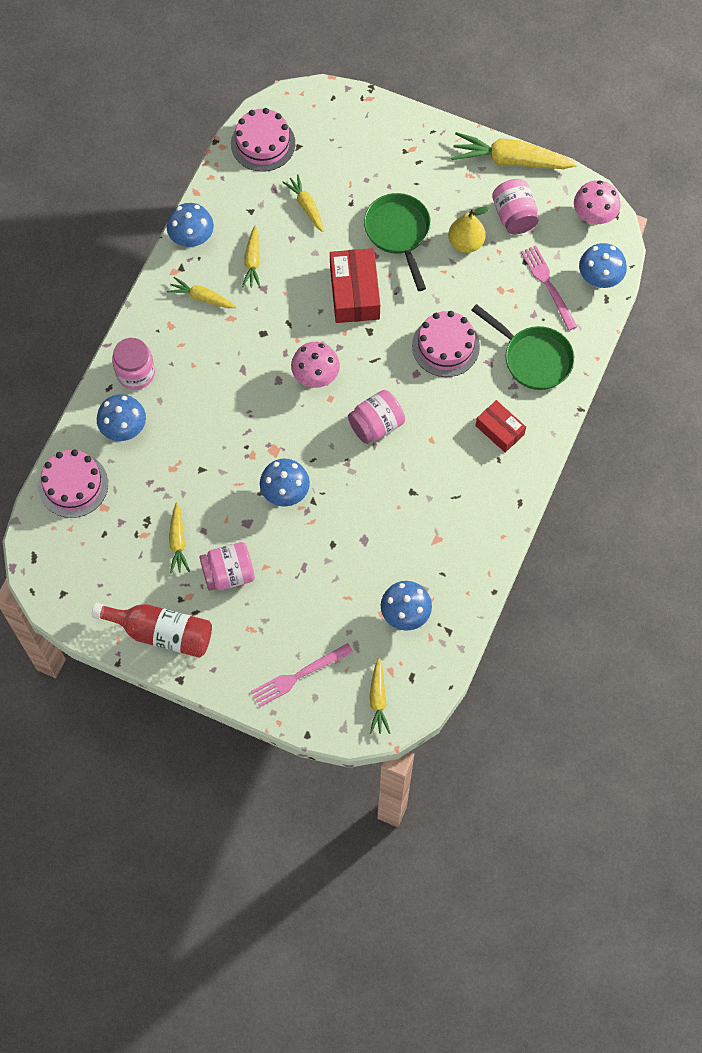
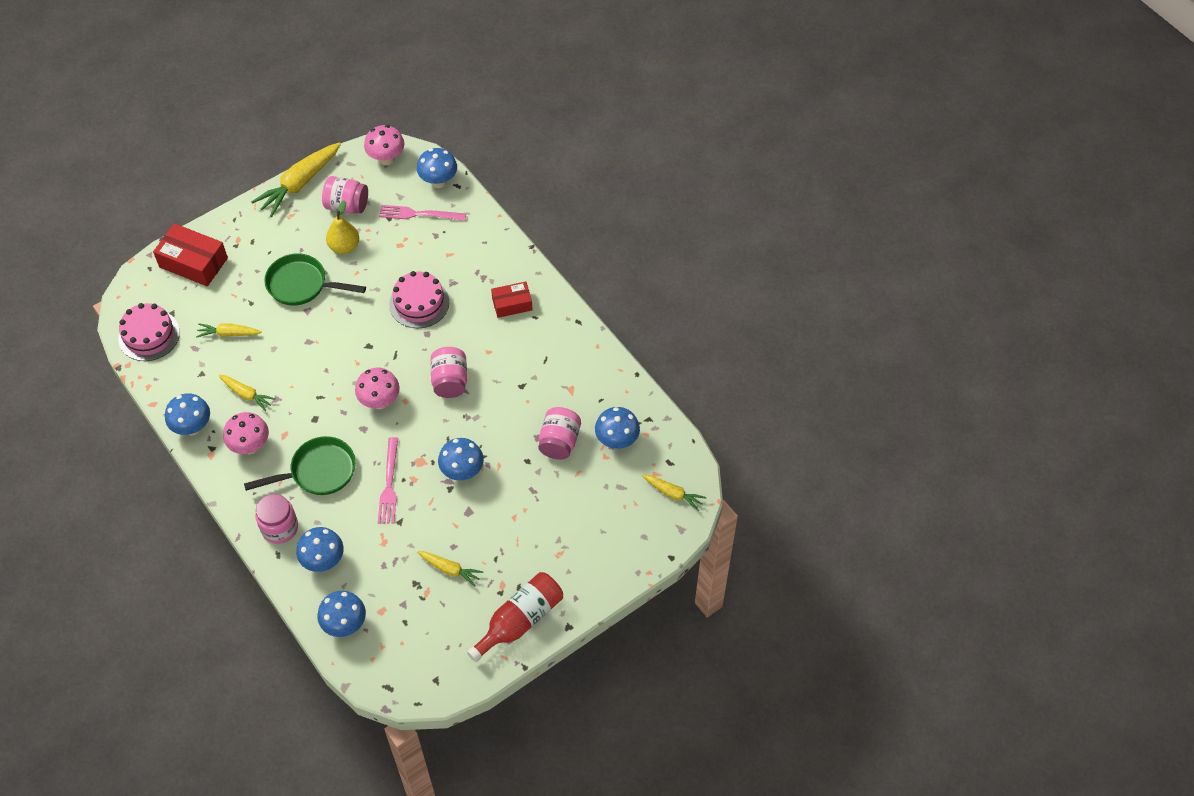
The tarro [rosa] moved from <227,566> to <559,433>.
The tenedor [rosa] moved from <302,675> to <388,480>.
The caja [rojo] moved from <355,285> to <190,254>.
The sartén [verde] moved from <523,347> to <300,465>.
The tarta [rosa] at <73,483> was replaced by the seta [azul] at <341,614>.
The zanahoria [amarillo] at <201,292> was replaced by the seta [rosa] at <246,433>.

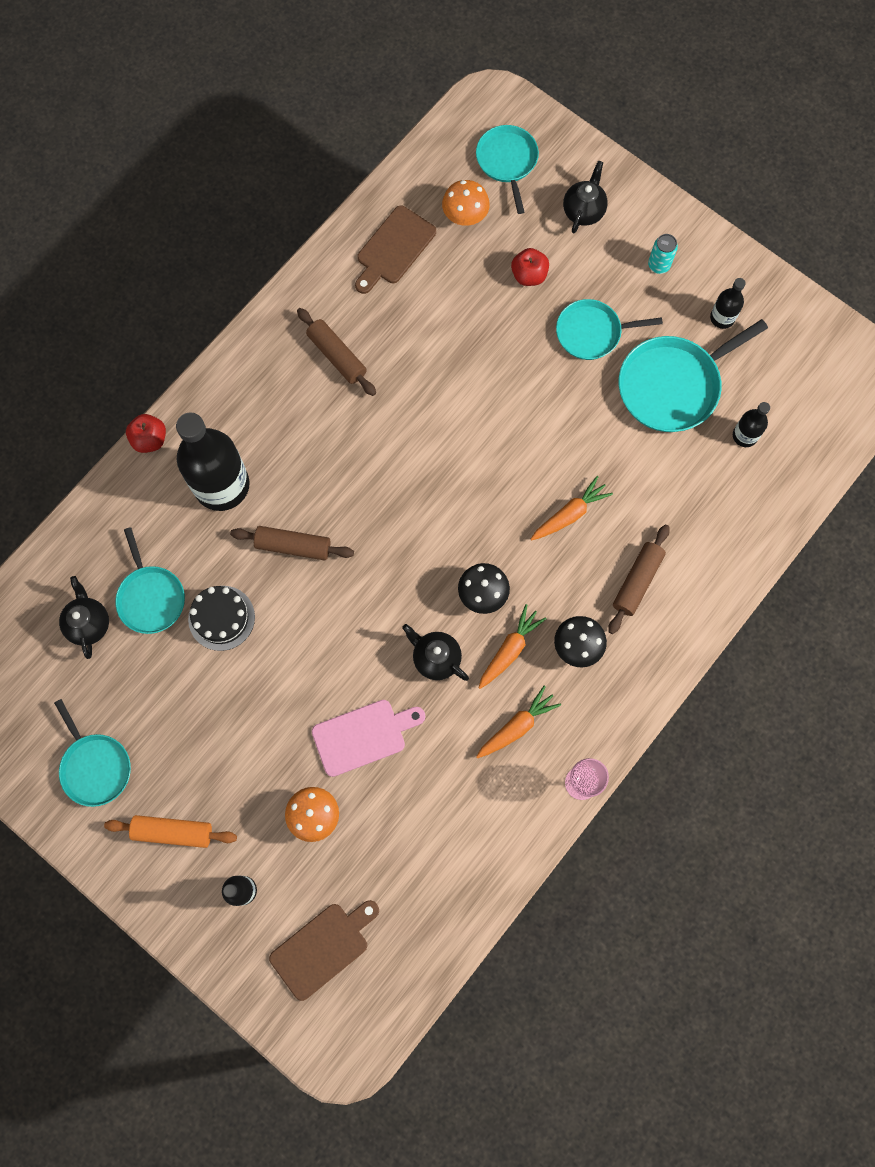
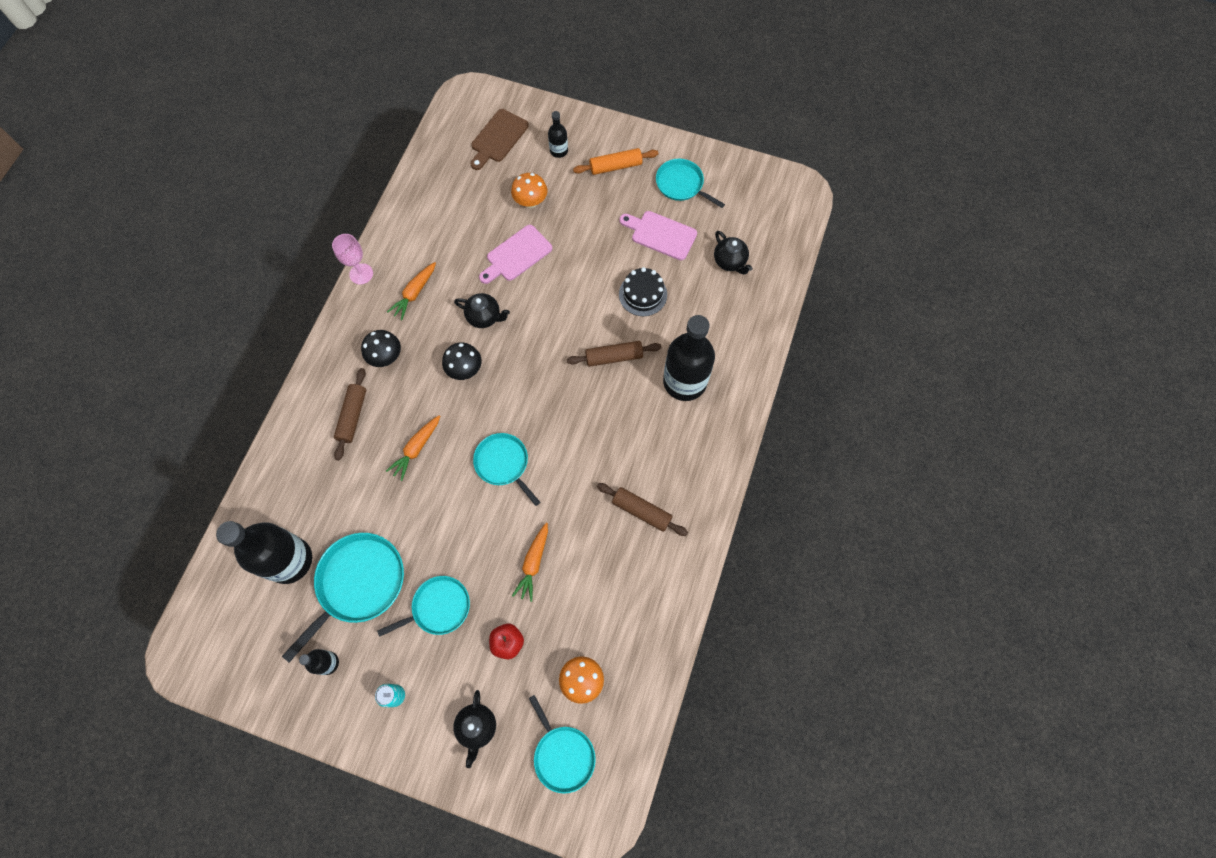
The manzana [rojo] at <146,433> disappeared.
The tabla de cortar [marrón] at <395,250> disappeared.
The tabla de cortar [rosa] at <658,235> appeared.
The sartén [turquesa] moved from <150,580> to <506,469>.
The zanahoria [naranja] moved from <512,646> to <530,562>.
The botella [negro] at <751,424> changed to 2.16 times the size.

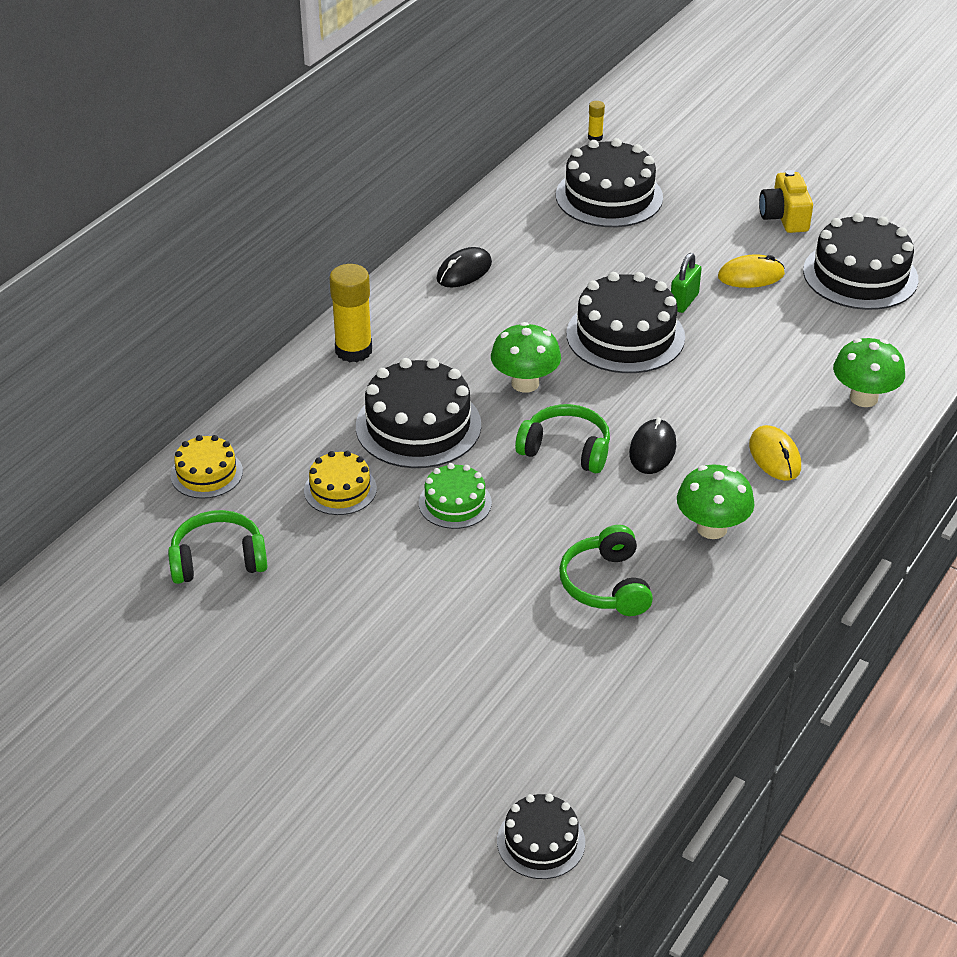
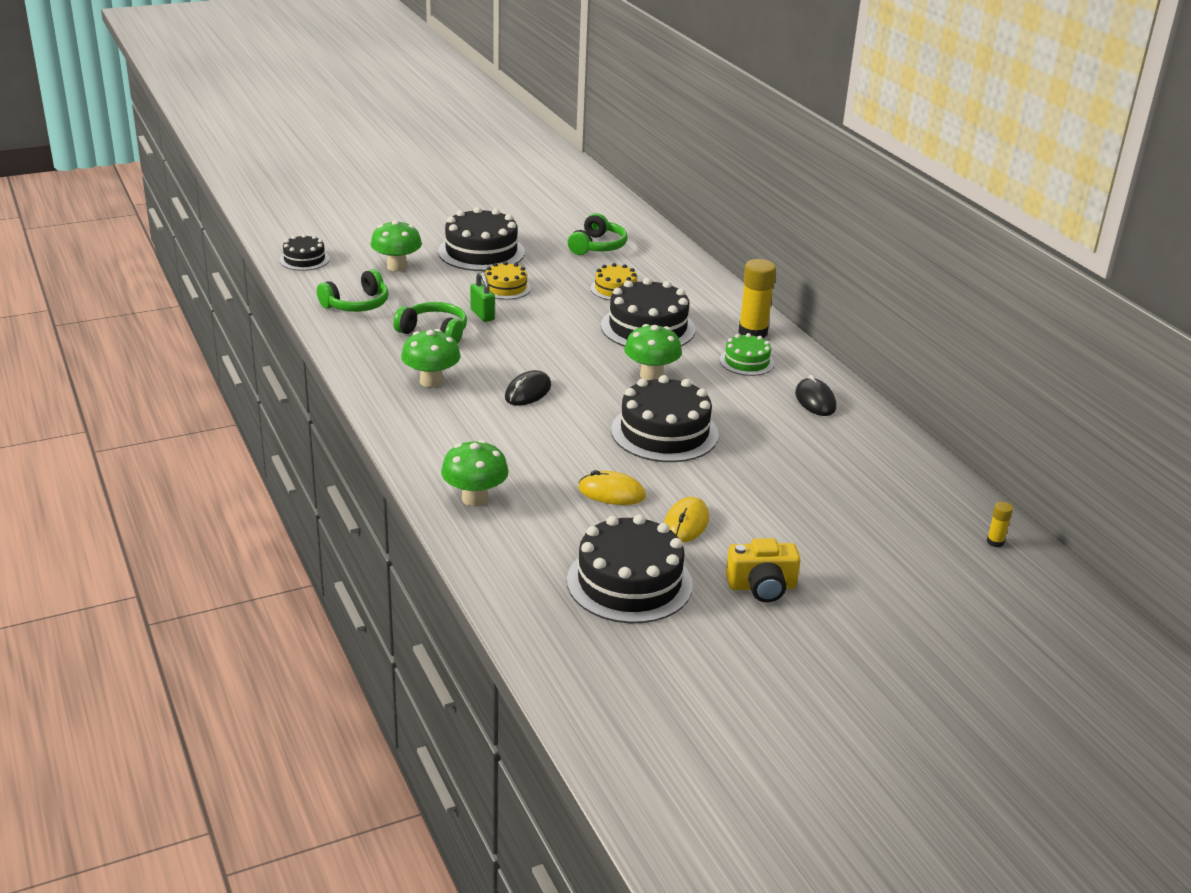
The seta [verde] at <396,245> appeared.
The tarta [amarillo] moved from <207,467> to <507,281>.
The tarta [verde] moved from <455,496> to <747,354>.
The auriculares [verde] moved from <562,438> to <353,290>.
The tarta [negro] moved from <609,182> to <481,239>.
The candado [verde] moved from <686,283> to <482,297>.
The ratón [amarillo] moved from <775,453> to <612,487>.
The ratón [negro] at <652,445> turned 75 degrees clockwise.
The cámara [amarillo] at <786,201> turned 150 degrees clockwise.

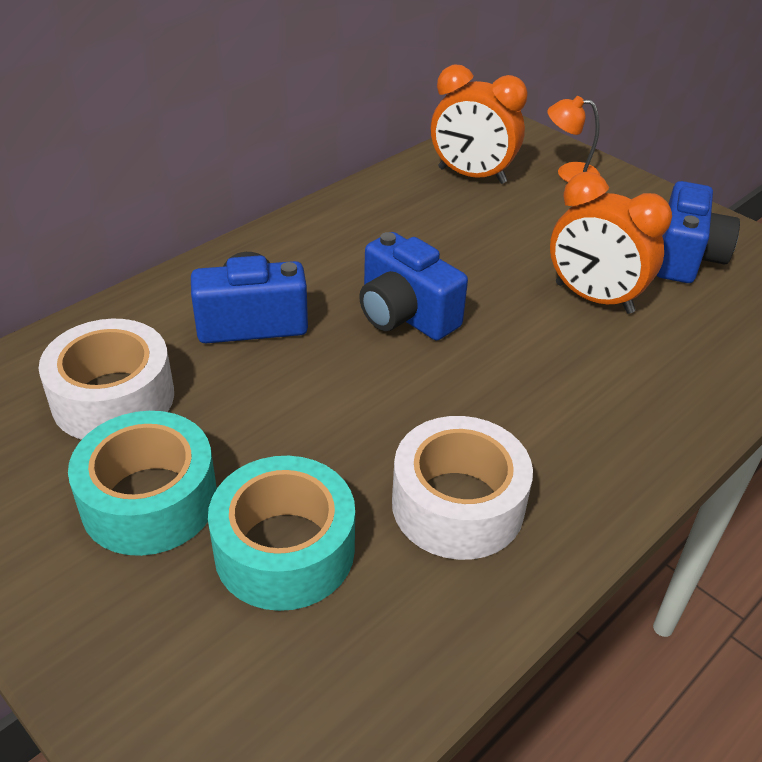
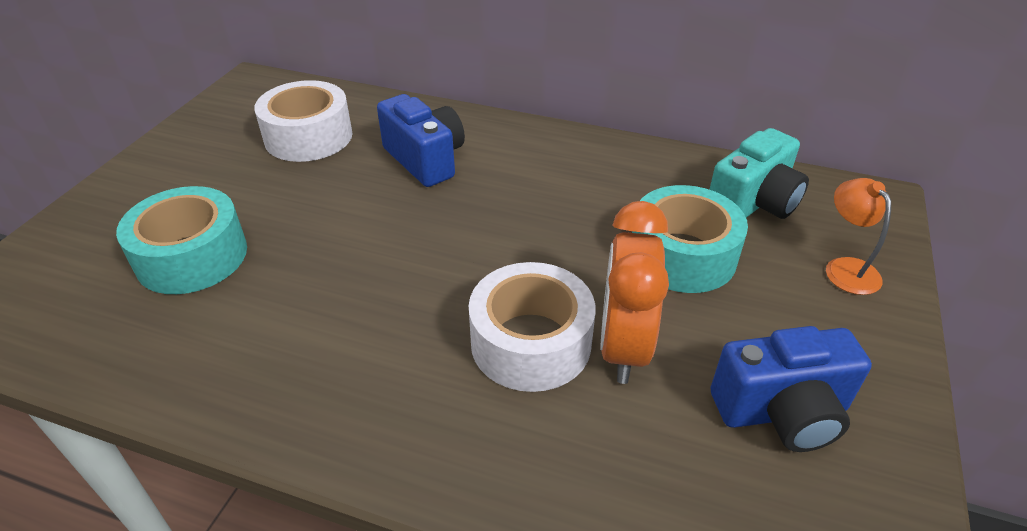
The cámara [azul] at <413,286> disappeared.
The cinta adhesiva [turquesa] moved from <142,483> to <690,239>.
The cinta adhesiva [blanco] moved from <462,488> to <532,327>.
The despertador [naranja] at <479,124> was replaced by the cámara [turquesa] at <759,173>.

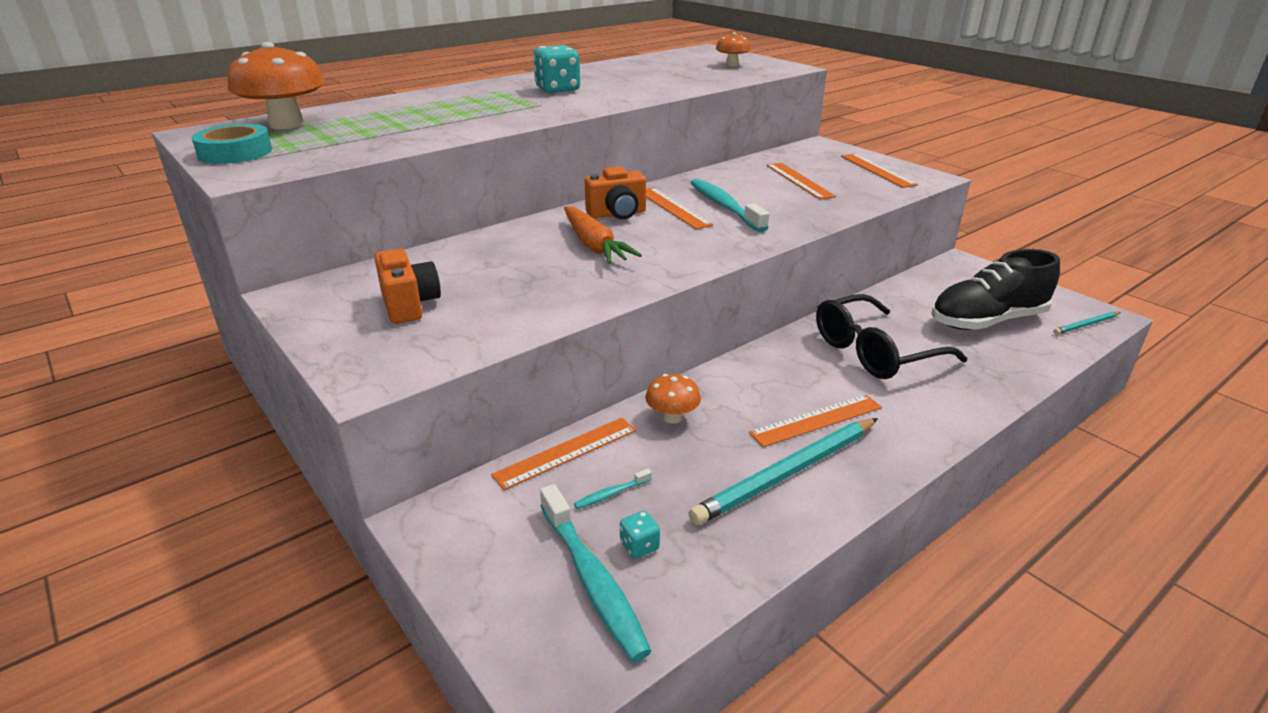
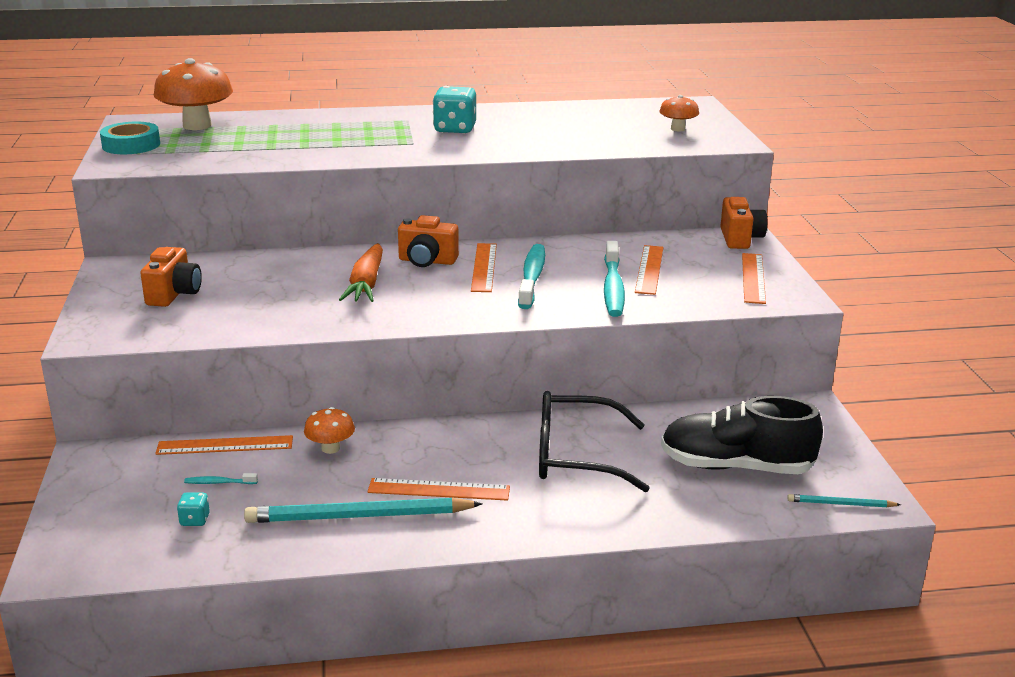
The cámara [naranja] at <743,223> appeared.
The cepillo de dientes [turquesa] moved from <595,573> to <614,279>.

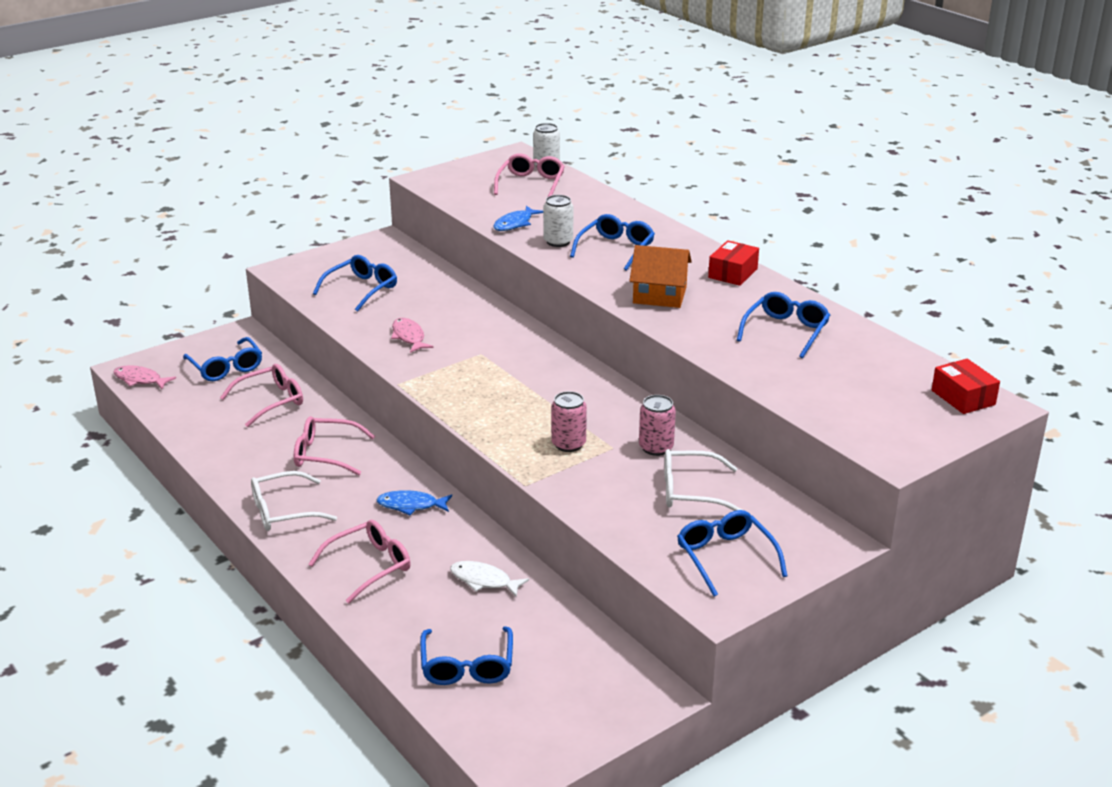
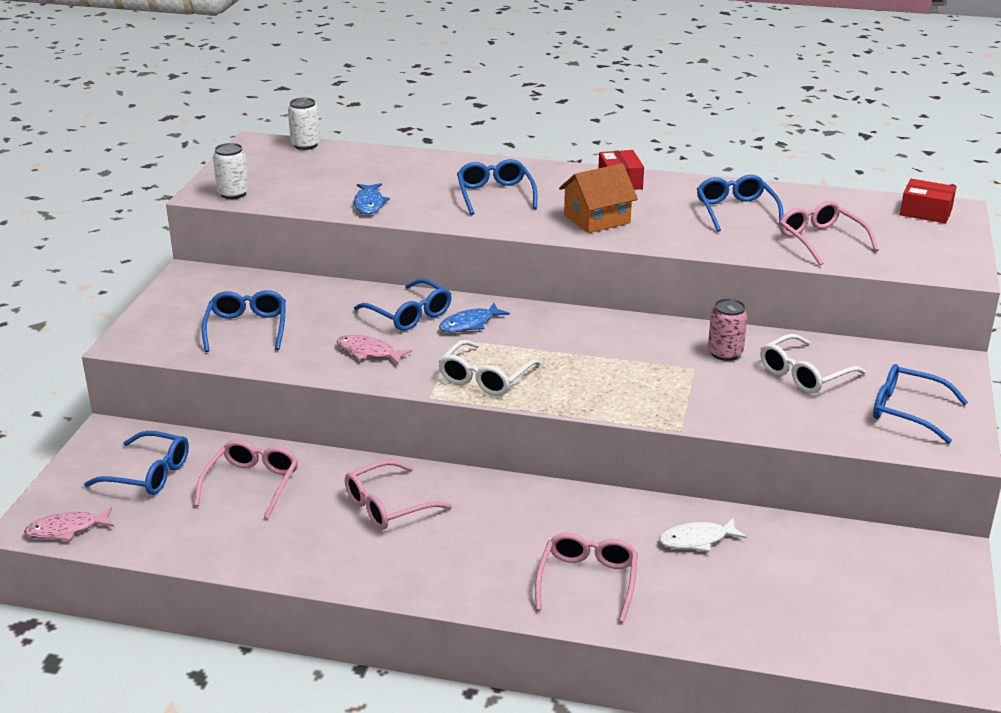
The lata [rosa] at <569,421> disappeared.
The gafas [blanco] moved from <294,501> to <489,368>.
The pez [azul] moved from <414,502> to <474,318>.
The gafas [azul] moved from <466,655> to <403,305>.
The gafas [rosa] moved from <529,175> to <829,233>.
The lata [blanco] moved from <558,221> to <231,171>.

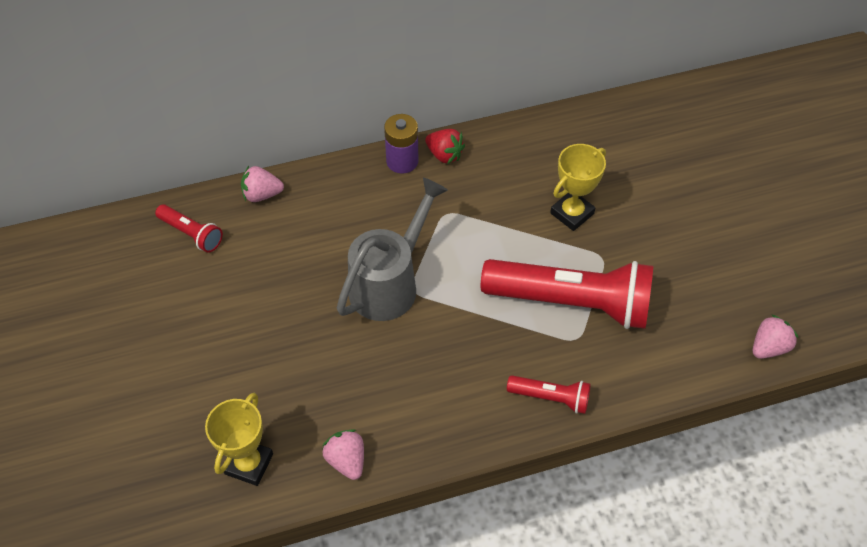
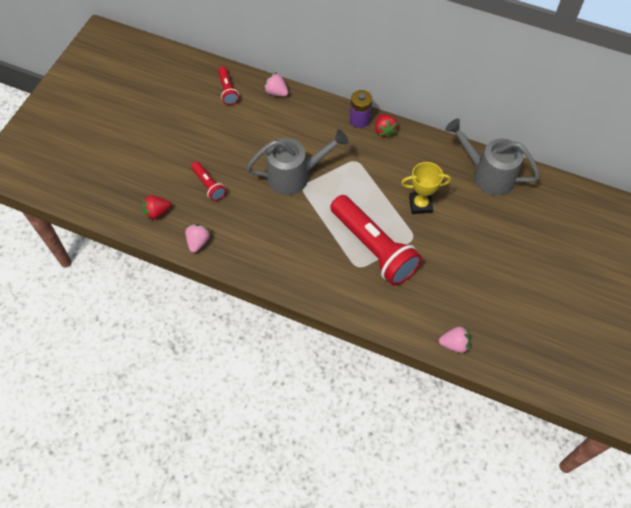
The regadera [gris] at <492,157> appeared.
The lámpara de mano [rojo] moved from <549,394> to <208,181>.
The trofeo [amarillo] at <239,439> was replaced by the fresa [rojo] at <156,207>.

